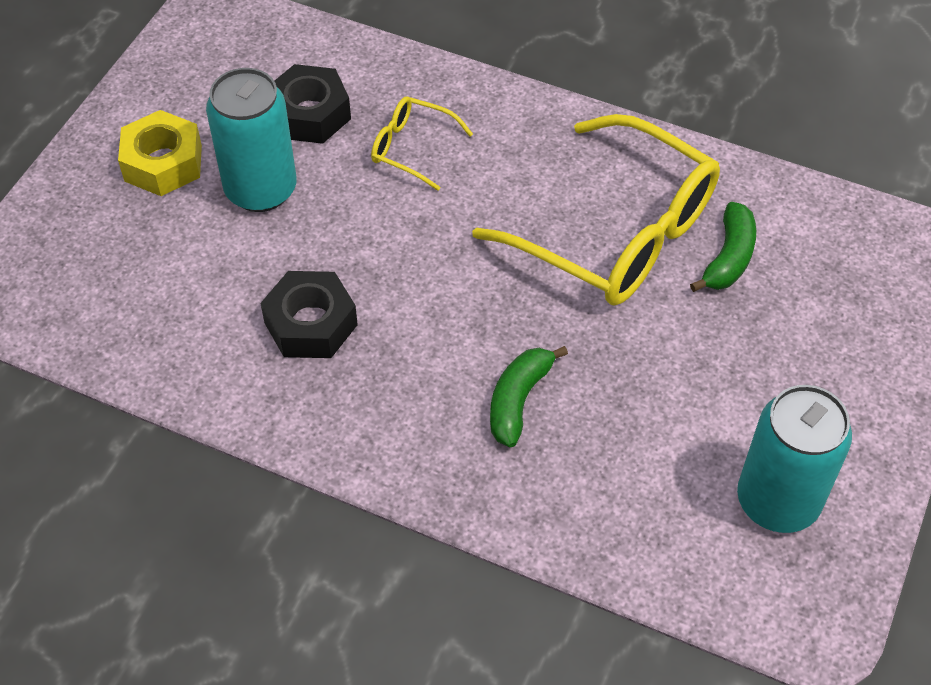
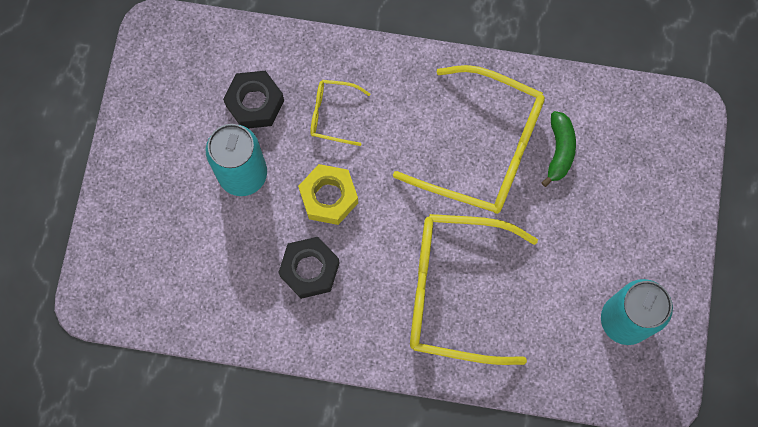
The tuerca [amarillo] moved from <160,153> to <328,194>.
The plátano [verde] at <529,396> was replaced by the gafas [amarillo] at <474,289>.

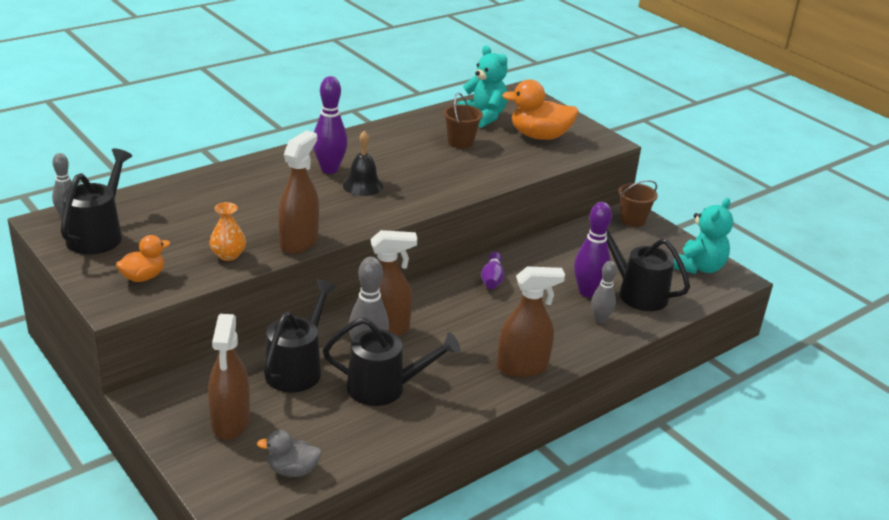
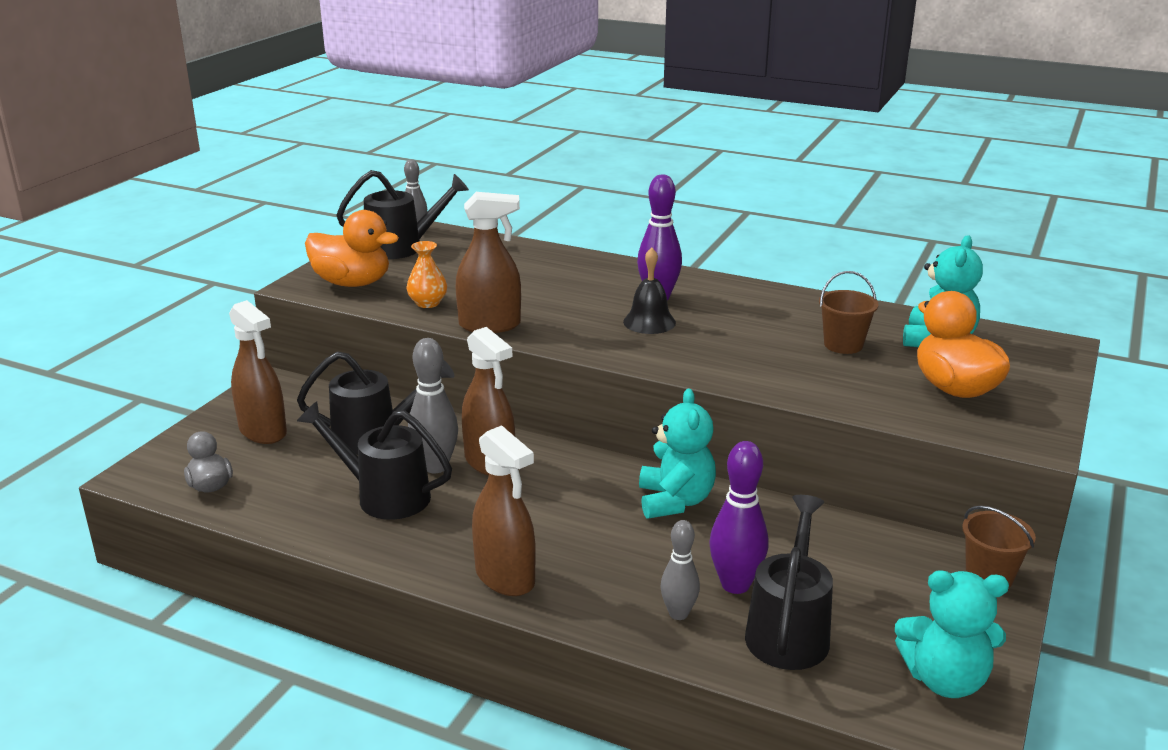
The bolo [morado] at <492,270> was replaced by the osito [turquesa] at <677,453>.
The pulverizador [marrón] at <229,377> turned 105 degrees counterclockwise.
The regadera [negro] at <391,361> turned 135 degrees clockwise.
The pato [naranja] at <143,258> changed to 1.73 times the size.

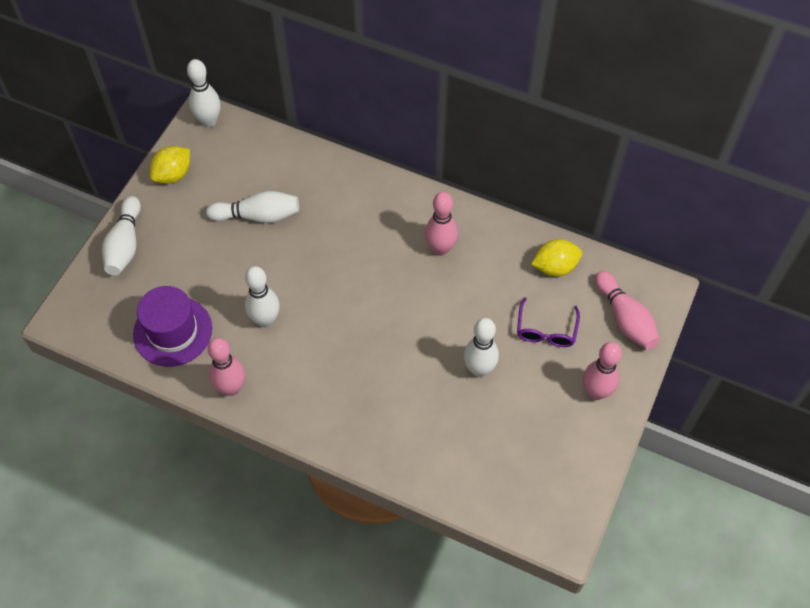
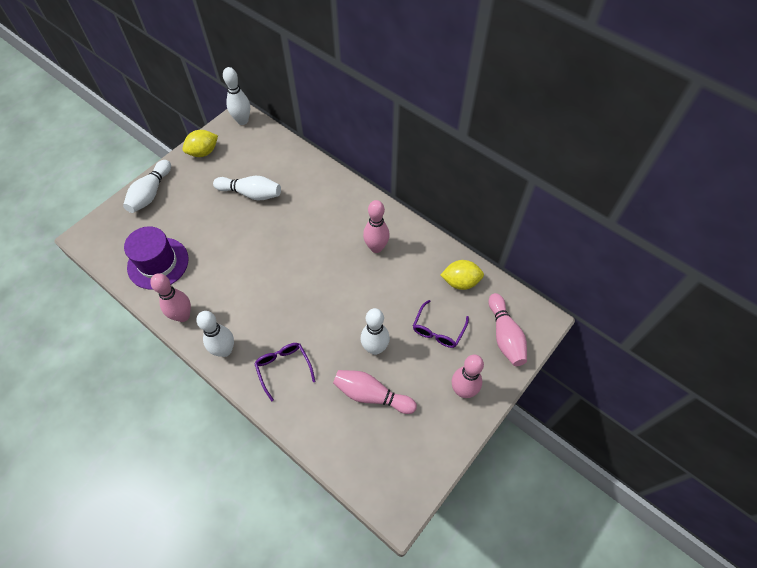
The gafas [morado] at <285,372> appeared.
The bolo [rosa] at <375,392> appeared.
The bolo [blanco] moved from <262,296> to <215,334>.

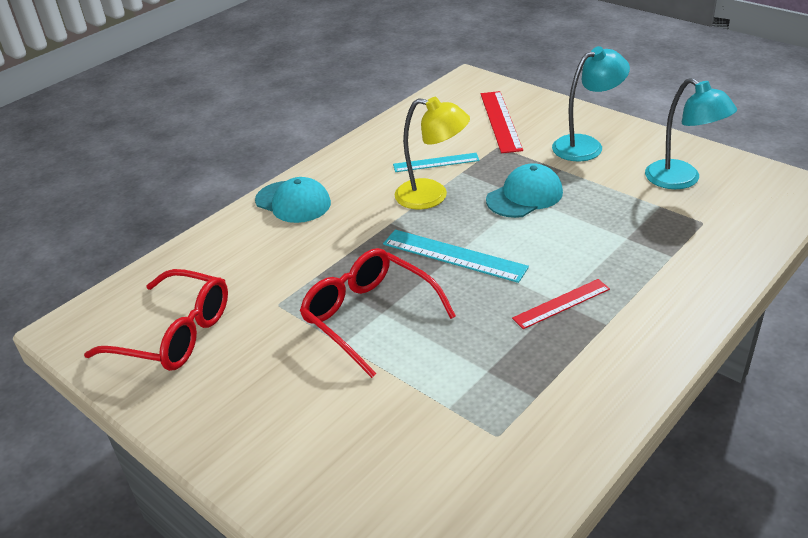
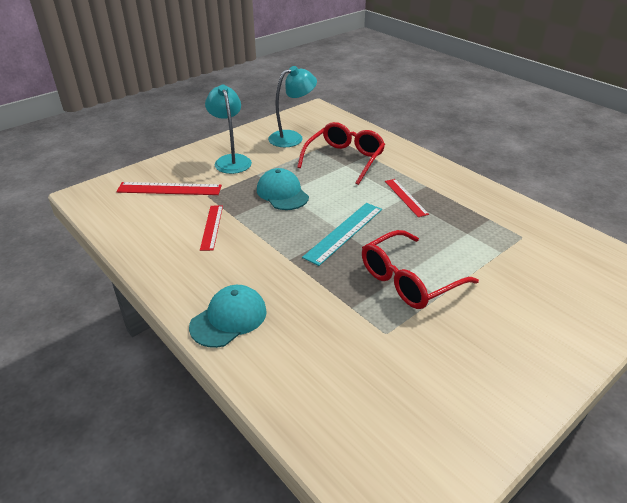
The lámpara [amarillo] at <432,153> disappeared.
The gafas [rojo] moved from <156,320> to <341,153>.
The regla [turquesa] at <436,162> became the regla [rojo] at <211,228>.

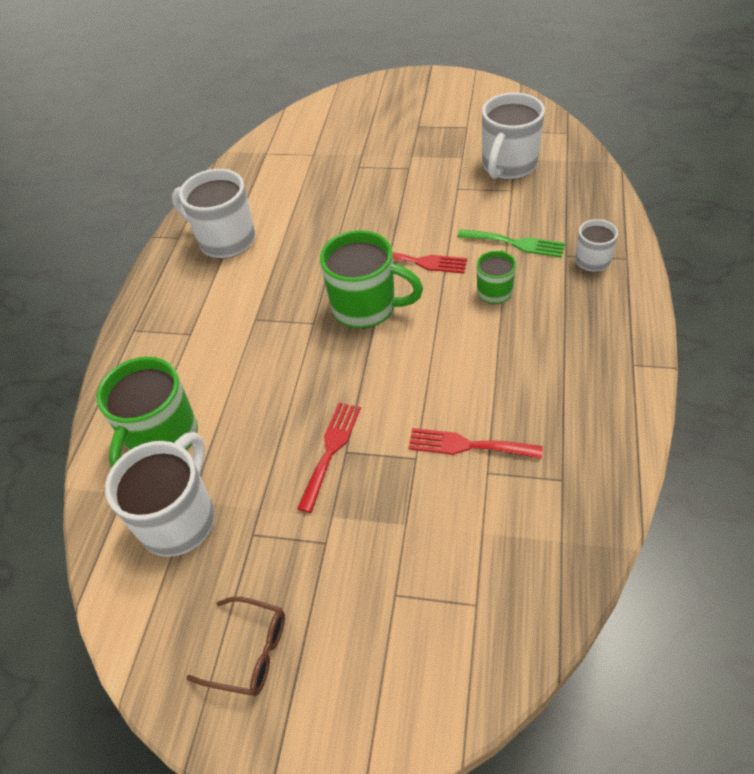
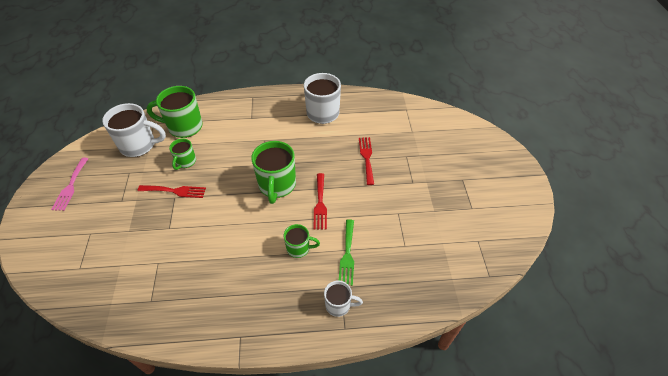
The taza [blanco] at <513,136> disappeared.
The taza [verde] at <182,154> appeared.
The tenedor [rojo] moved from <475,443> to <366,161>.
The gafas [marrón] at <235,646> was replaced by the tenedor [rosa] at <69,184>.

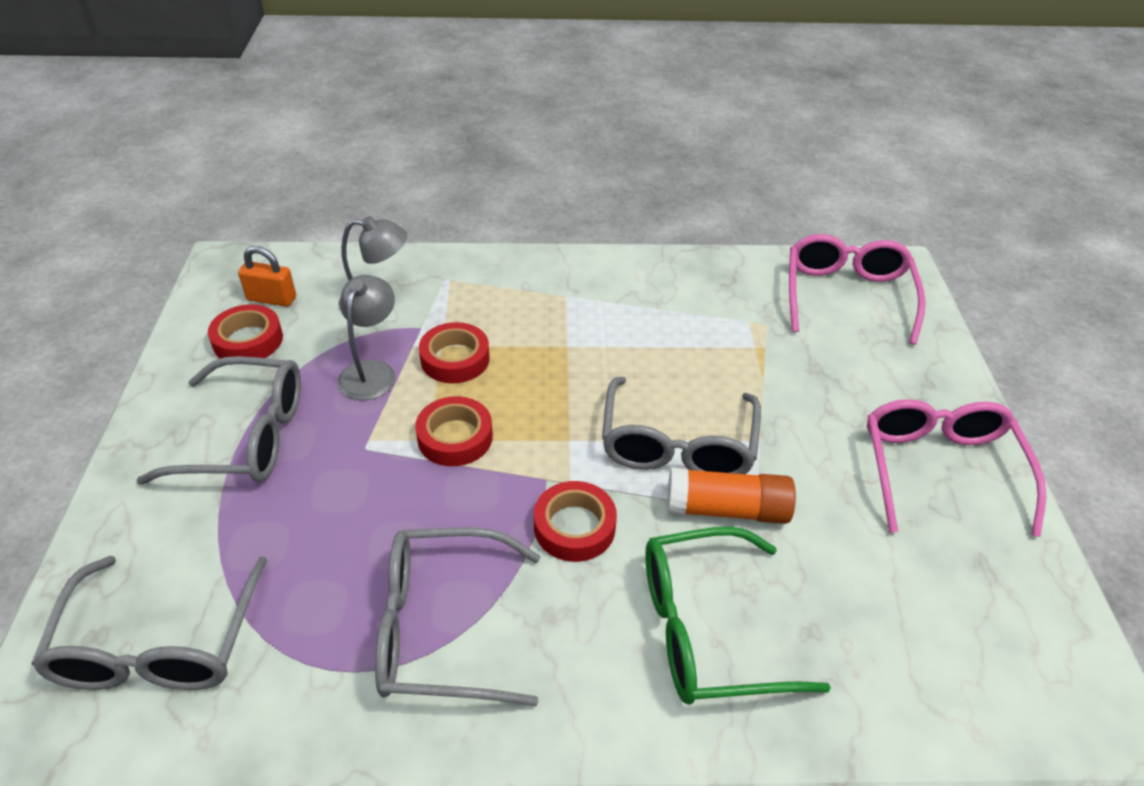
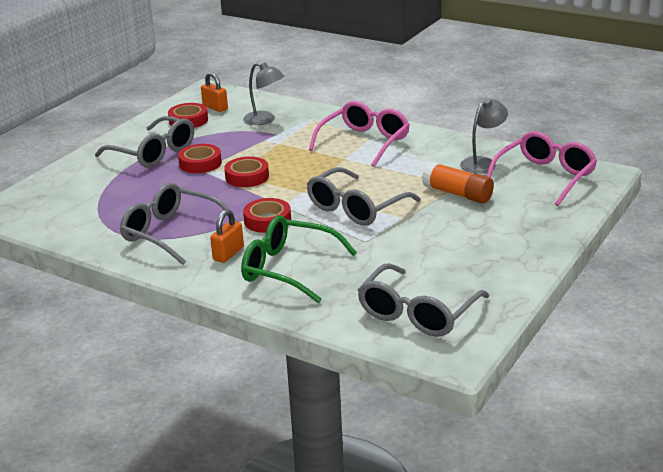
The candado [naranja] at <227,236> appeared.
The gafas [gris] moved from <149,623> to <423,300>.
The lámpara [gris] moved from <366,337> to <484,136>.
The cinta adhesiva [rojo] moved from <454,352> to <200,158>.
The barra de pegamento [naranja] moved from <731,495> to <458,182>.
The gafas [rosa] moved from <956,468> to <359,134>.

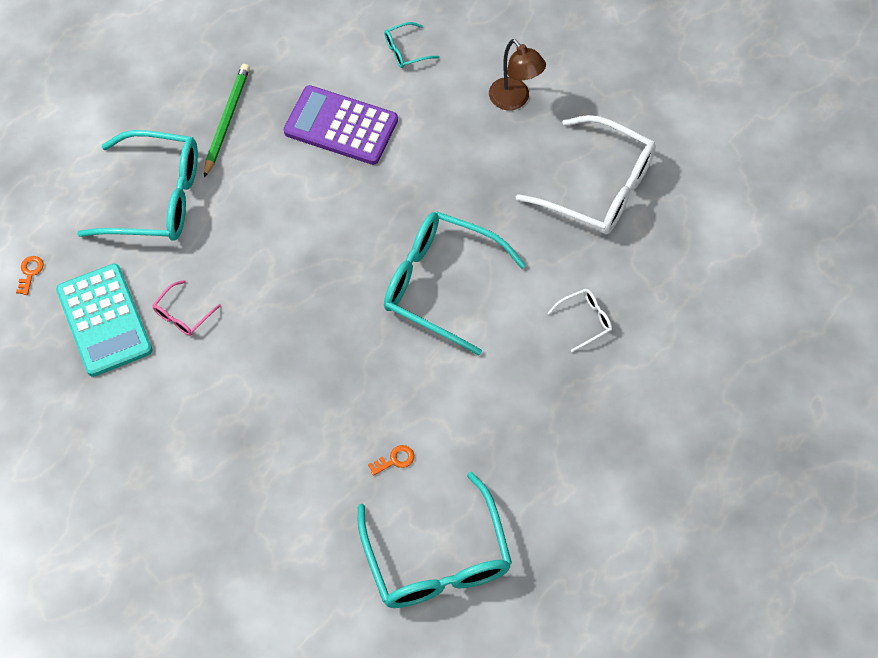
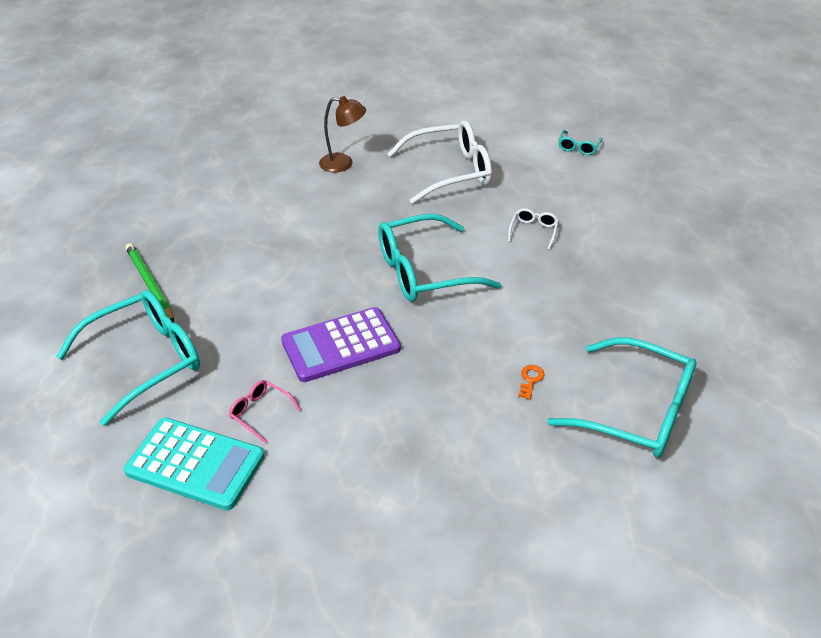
The llave [naranja] at <30,275> disappeared.
The calculadora [morado] moved from <341,125> to <341,344>.
The gafas [turquesa] moved from <411,45> to <580,142>.
The gafas [rosa] at <186,308> turned 135 degrees clockwise.

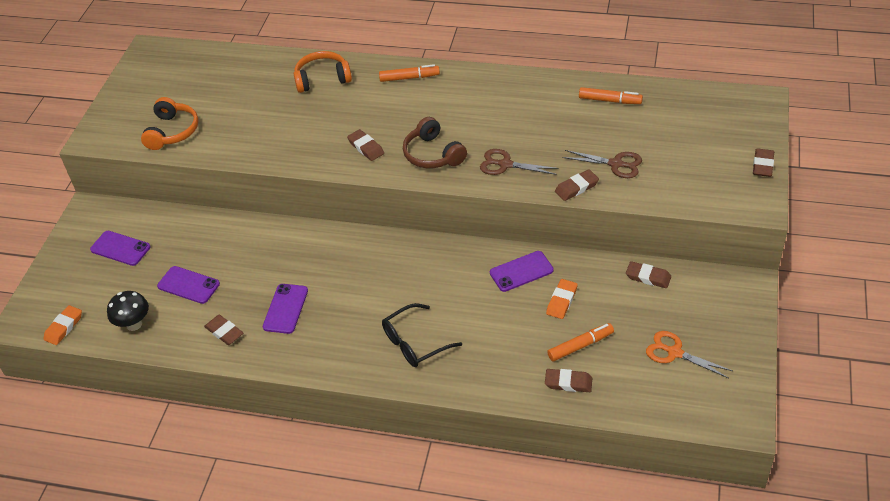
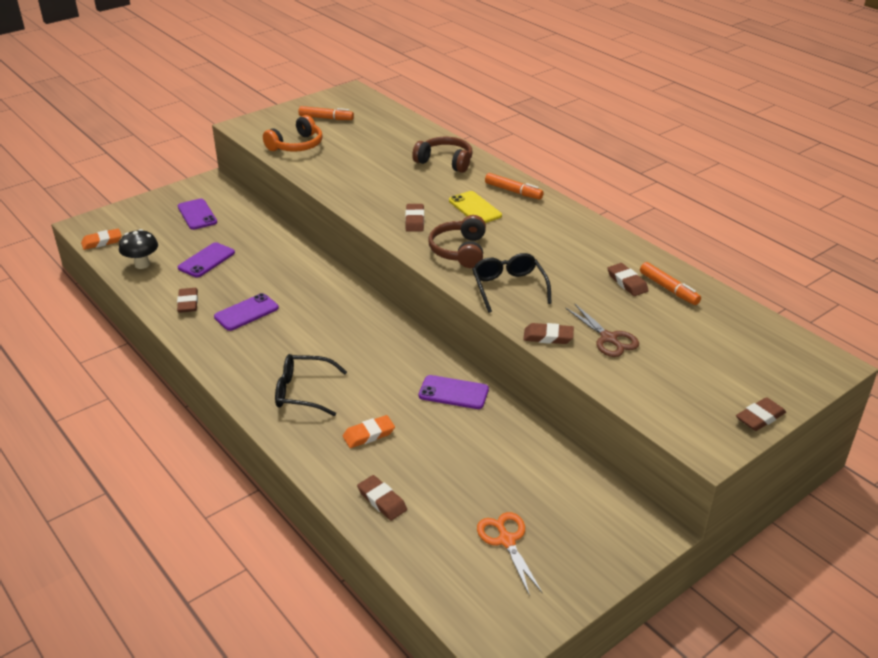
The móvil [amarillo] at <475,207> appeared.
The goma de borrar [naranja] moved from <562,299> to <369,431>.
The rotulador [naranja] moved from <580,342> to <326,113>.
The goma de borrar [marrón] moved from <648,274> to <628,279>.
The tijeras [marrón] at <519,162> was replaced by the gafas [negro] at <512,283>.
The auriculares [naranja] at <323,72> became the auriculares [marrón] at <442,155>.
The móvil [morado] at <188,285> turned 60 degrees clockwise.

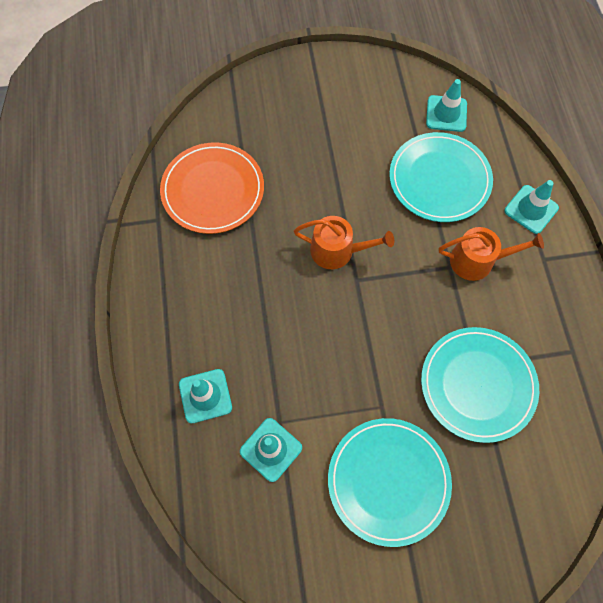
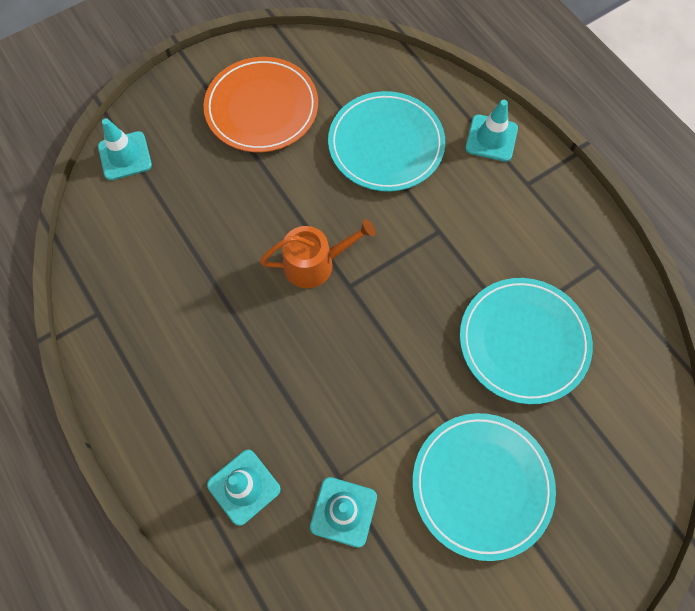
The regadera [naranja] at <491,254> disappeared.
The plato [naranja] moved from <212,188> to <261,104>.
The cono de tráfico [turquesa] moved from <446,105> to <125,149>.

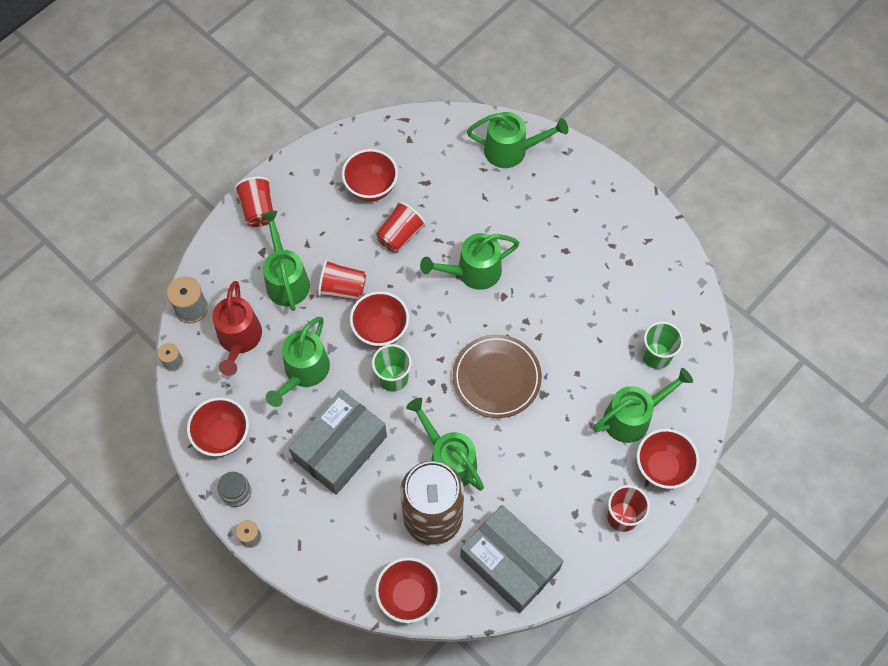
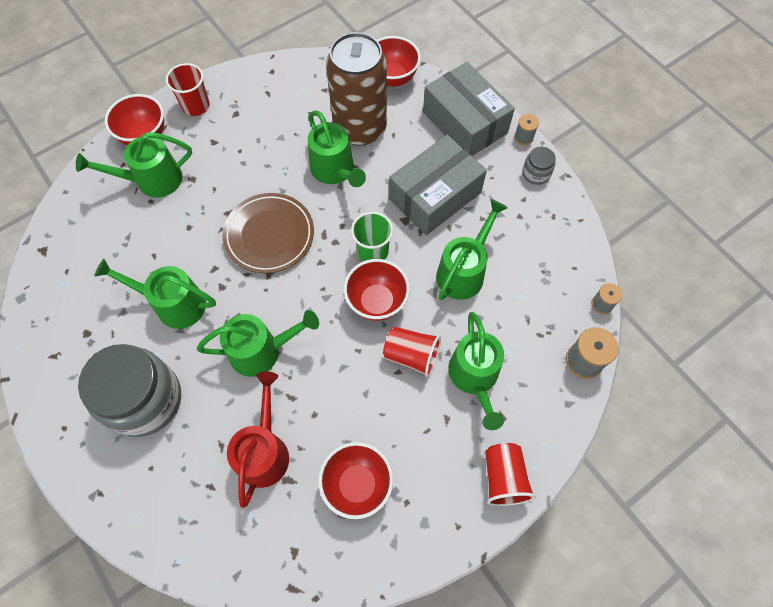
The cuenco [rojo] at <218,427> disappeared.
The vaso [rojo] at <401,227> disappeared.
The vaso [verde] at <662,345> disappeared.
The tarro [gris] at <129,390> appeared.
The regadera [rojo] moved from <237,328> to <258,439>.
The caja [gris] moved from <511,559> to <469,109>.
The regadera [verde] moved from <517,140> to <155,294>.

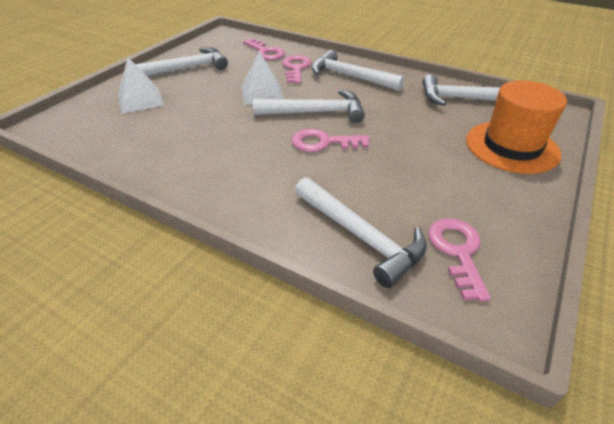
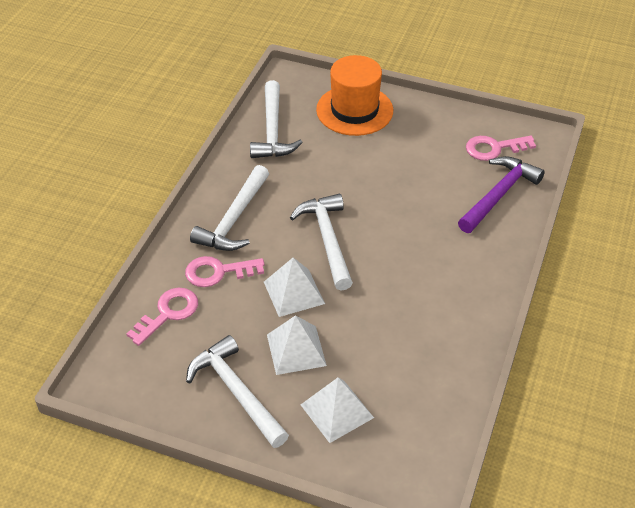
The llave [rosa] at <331,140> disappeared.
The pirámide [blanco] at <297,345> appeared.
The martillo [blanco] at <361,232> became the martillo [morado] at <501,194>.

